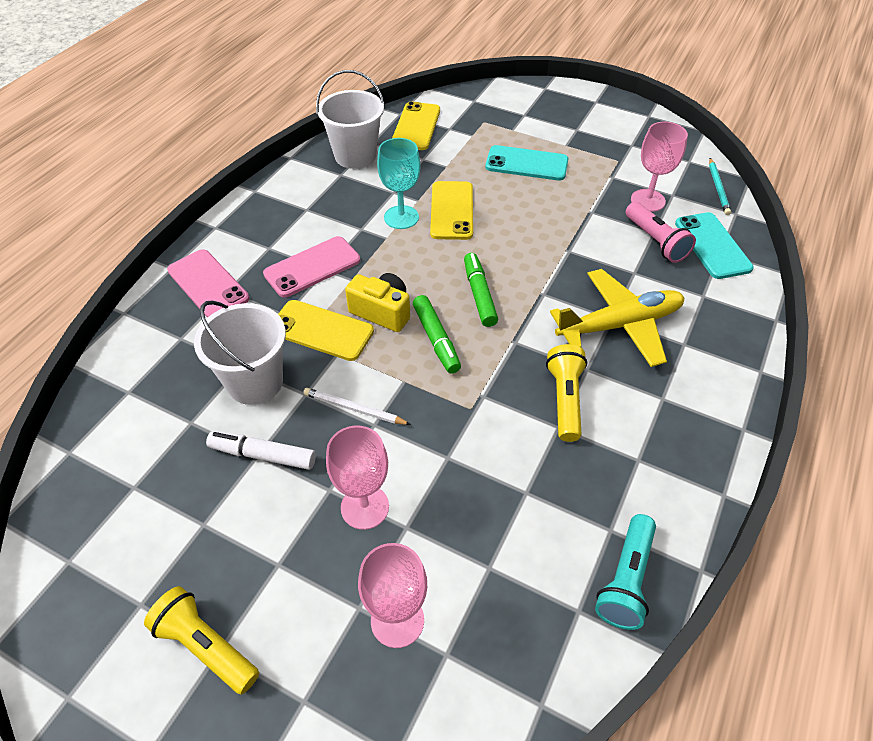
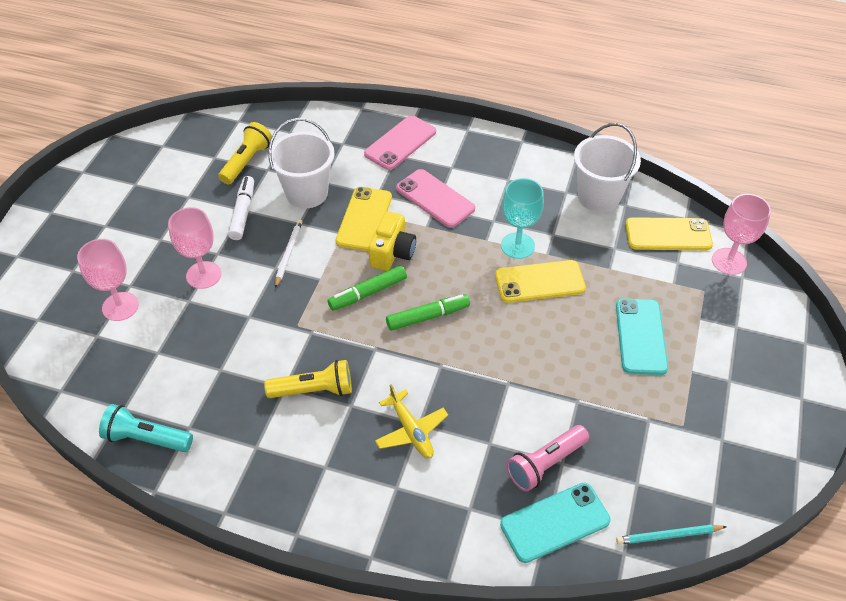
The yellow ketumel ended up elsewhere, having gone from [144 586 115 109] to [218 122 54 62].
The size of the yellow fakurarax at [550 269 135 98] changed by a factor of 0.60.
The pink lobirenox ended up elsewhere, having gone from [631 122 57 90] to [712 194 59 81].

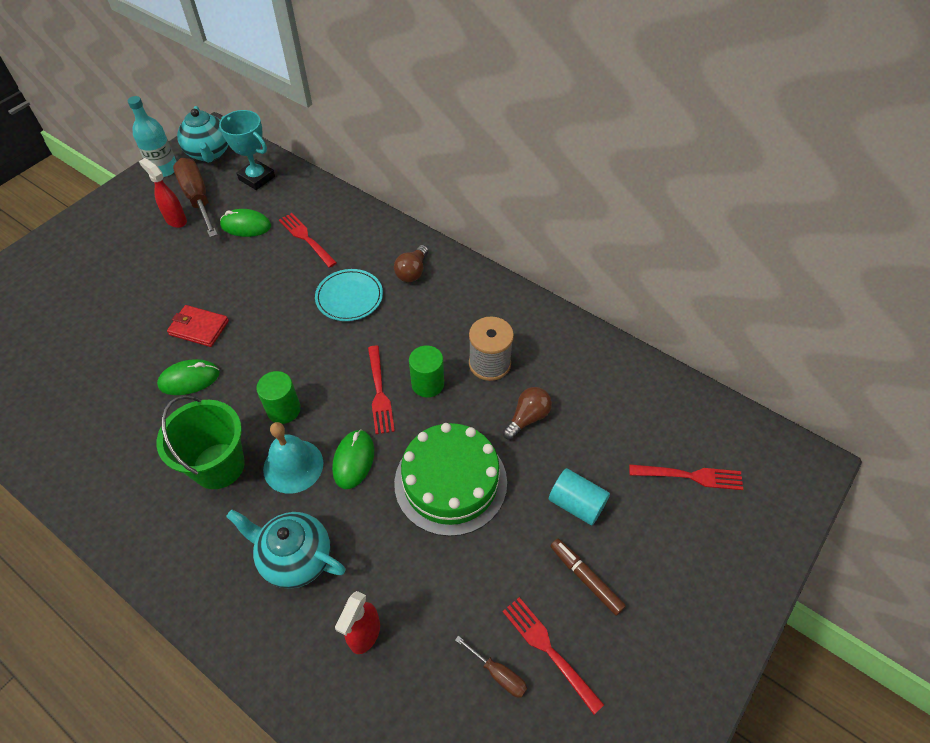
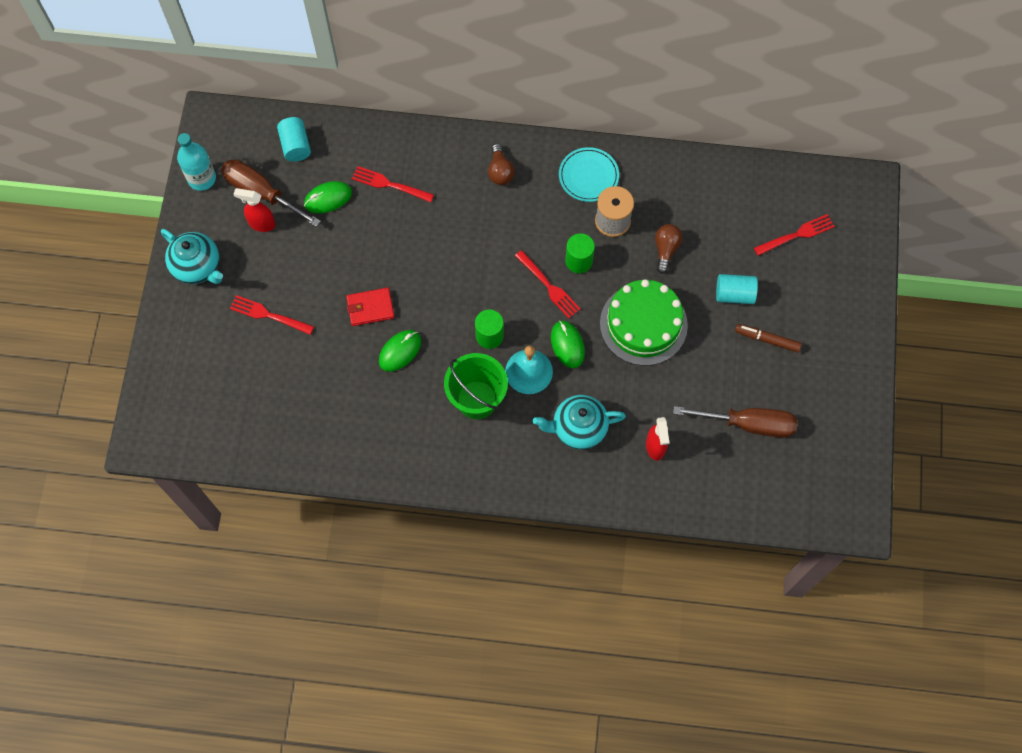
The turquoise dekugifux ended up elsewhere, having gone from [177 106 51 57] to [161 229 62 55].
The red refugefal ended up elsewhere, having gone from [502 597 102 117] to [230 295 84 40].
Where the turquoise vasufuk stood at [219 110 56 80], the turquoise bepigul came to stand at [277 117 34 45].
The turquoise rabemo ended up elsewhere, having gone from [315 269 68 52] to [559 147 60 55].
The size of the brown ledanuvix at [455 636 72 62] changed by a factor of 2.11.

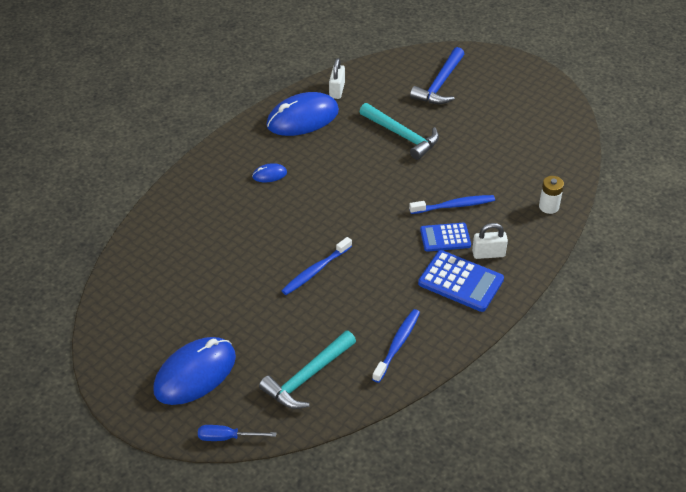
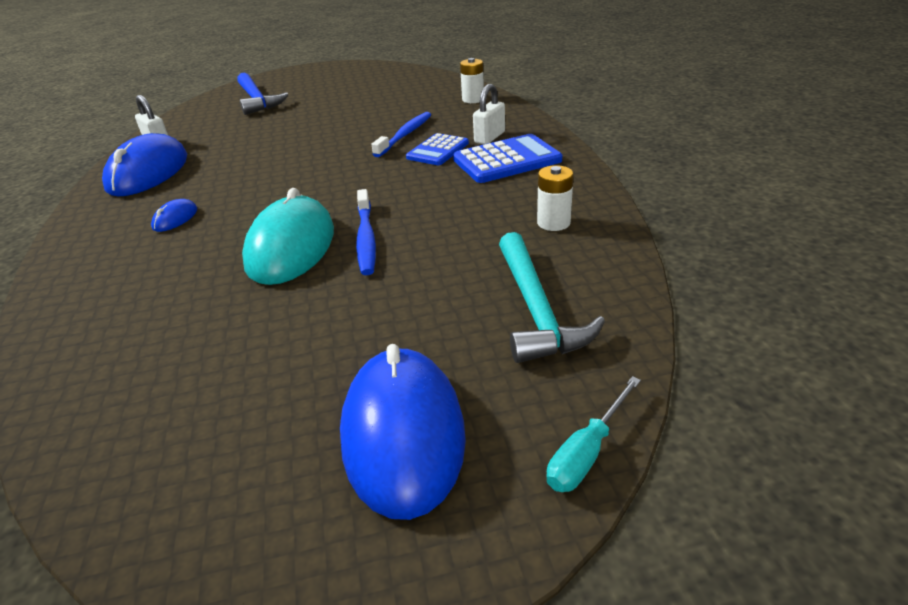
The second view gained the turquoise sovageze at [242 188 92 97].
Where the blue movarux stood at [372 309 48 74], the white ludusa came to stand at [537 165 37 66].
What was the blue ledanuvix at [198 425 78 16] turned into the turquoise ledanuvix at [546 376 95 116].
The second view lost the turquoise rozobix at [359 103 80 57].

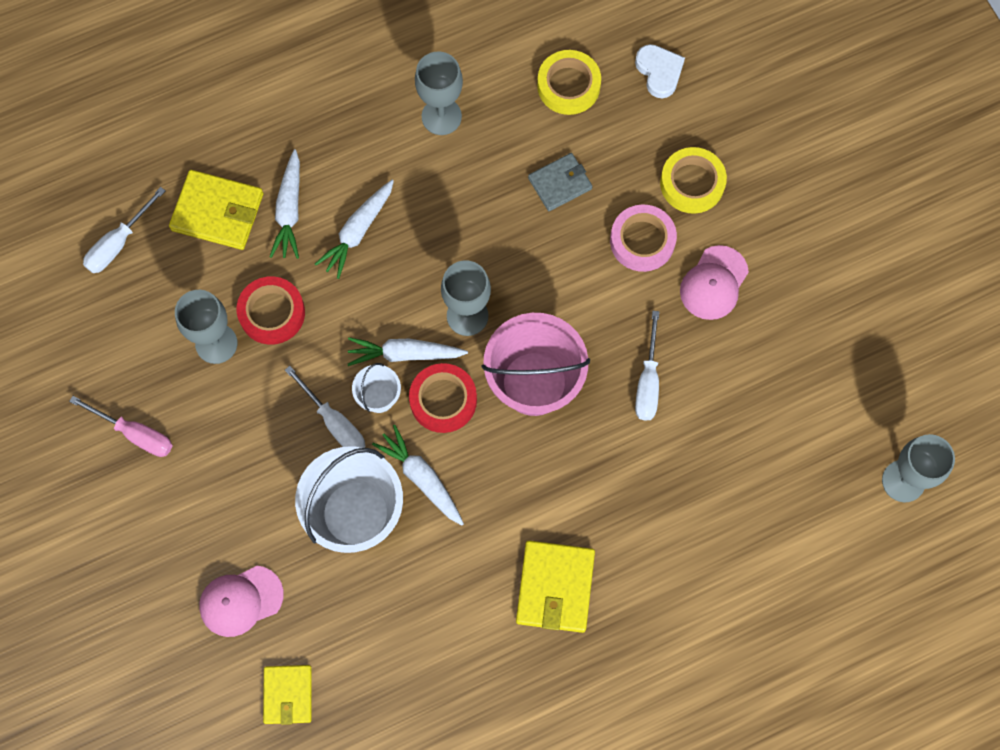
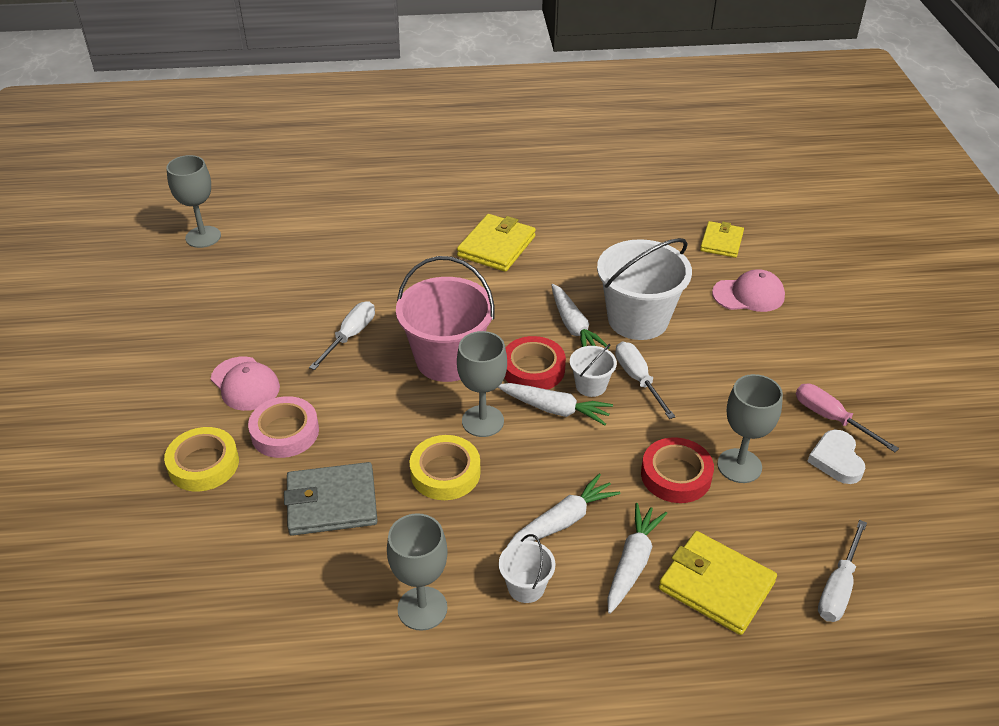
The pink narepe at [680 245 69 75] ended up facing another way, 90 degrees clockwise from before.
The size of the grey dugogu at [528 153 64 58] changed by a factor of 1.51.
The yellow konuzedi ended up elsewhere, having gone from [537 50 64 65] to [410 435 71 65].
The second view gained the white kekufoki at [499 534 56 69].
The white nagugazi ended up elsewhere, having gone from [635 44 50 54] to [807 430 58 54].
The white ledanuvix at [83 187 82 86] ended up facing another way, 150 degrees clockwise from before.

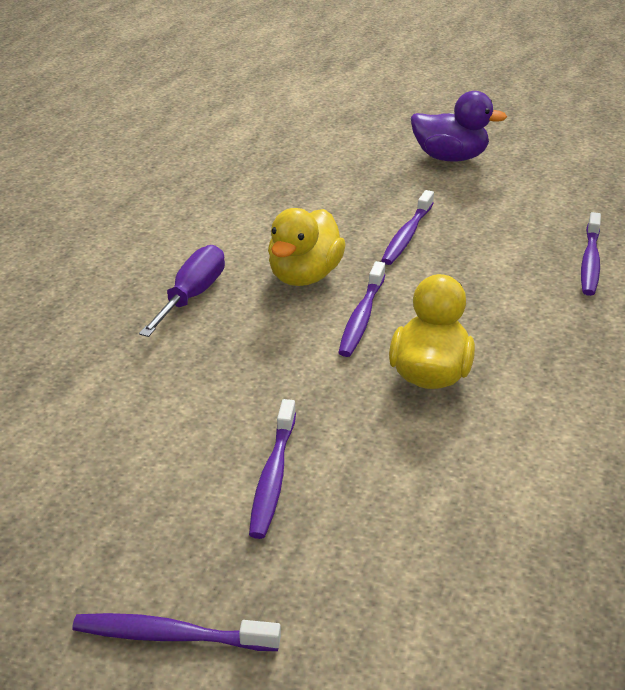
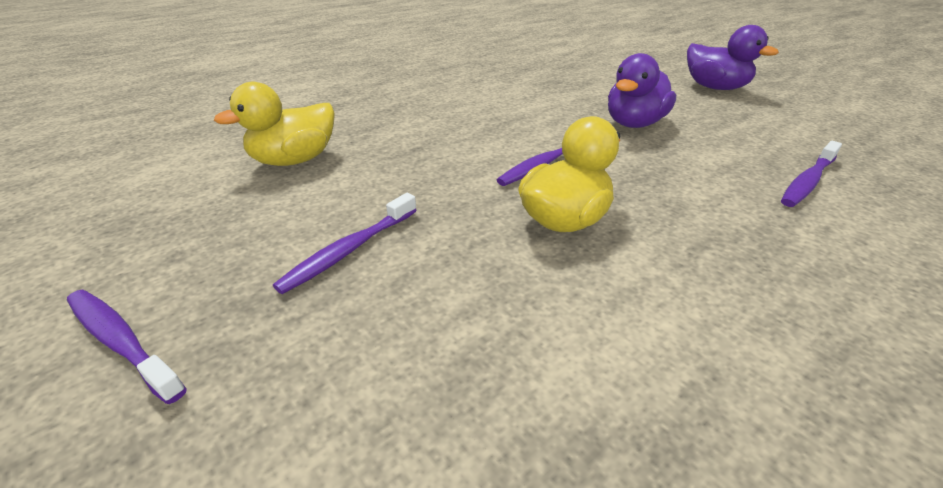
The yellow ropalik ended up elsewhere, having gone from [268 208 78 78] to [214 82 121 84].
Where the purple movarux stood at [381 190 53 75], the purple ropalik came to stand at [608 53 68 75].
The second view lost the purple ledanuvix at [139 245 86 92].

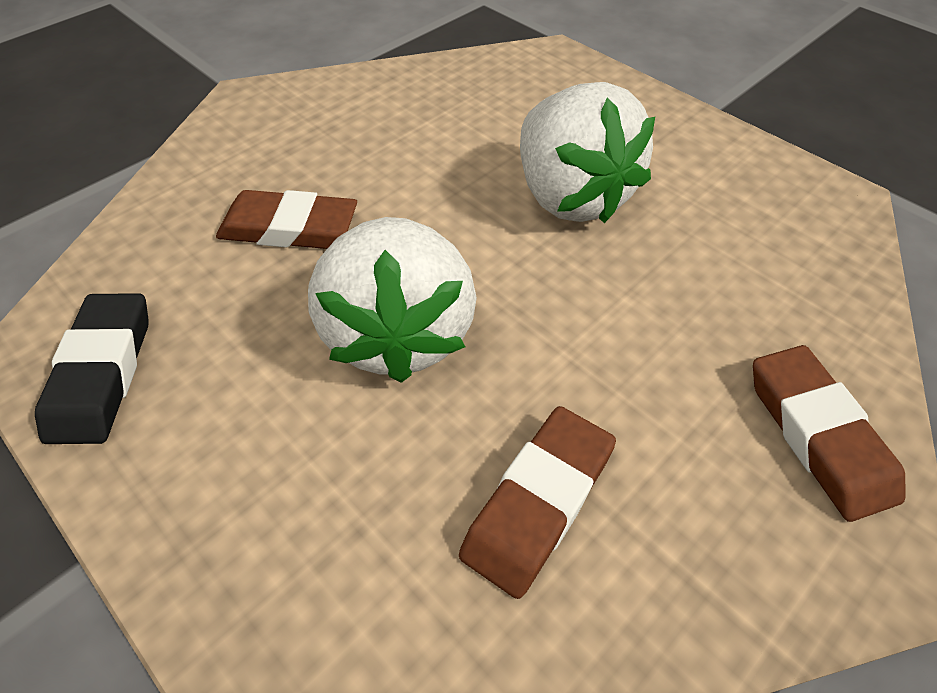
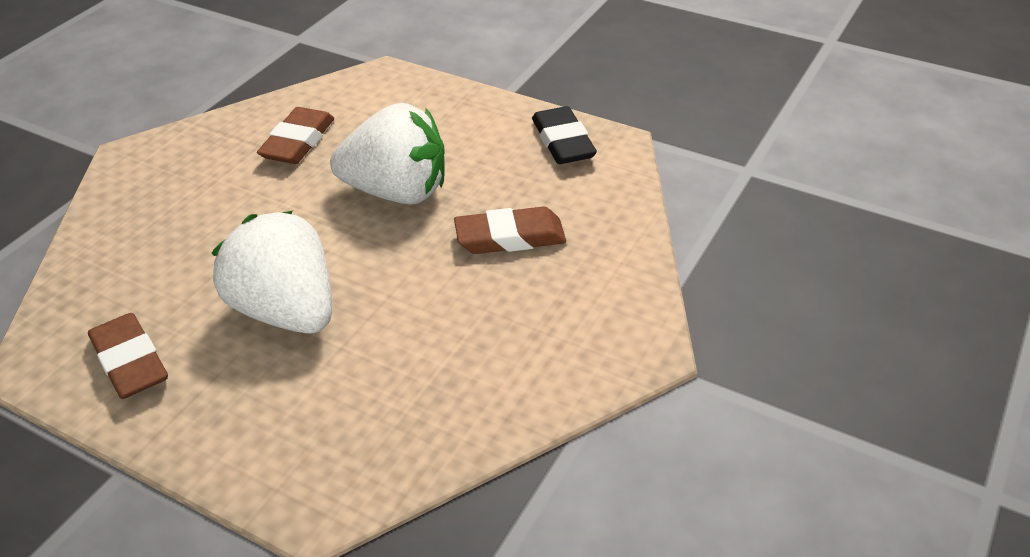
The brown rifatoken ended up elsewhere, having gone from [753 345 153 177] to [88 313 80 86].
The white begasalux at [308 217 169 166] ended up facing another way, 120 degrees clockwise from before.

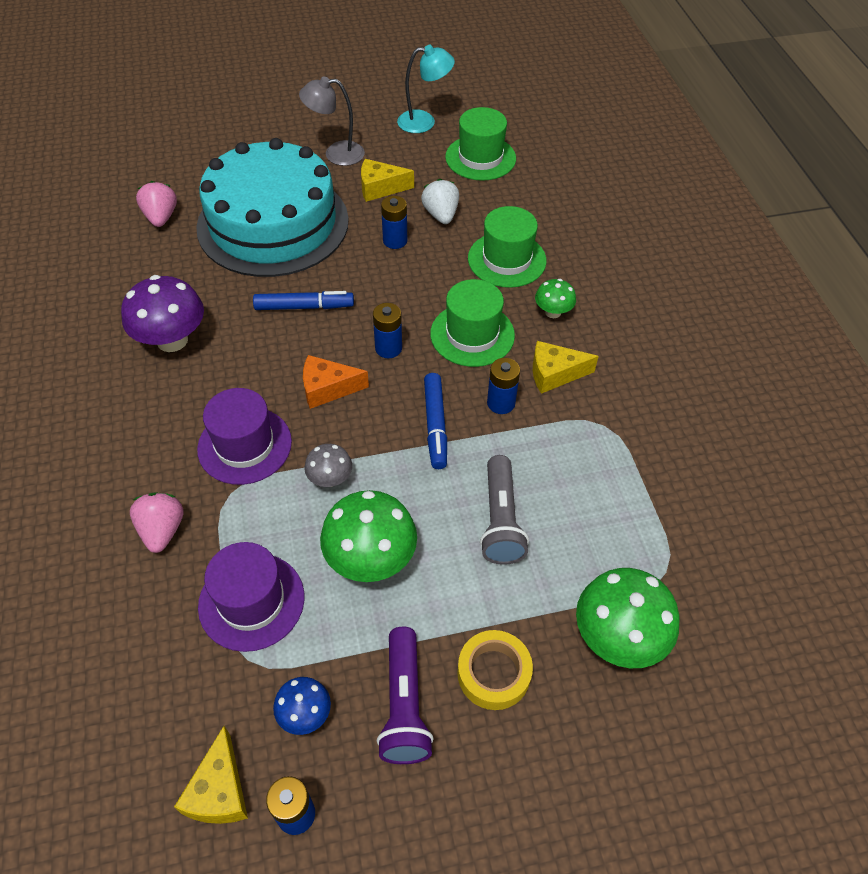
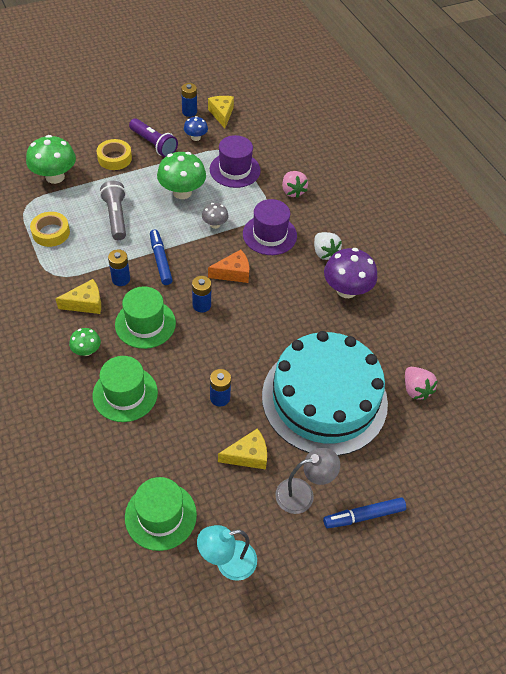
The second view gained the yellow konuzedi at [30 212 40 35].
The purple ketumel at [377 627 57 137] ended up facing another way, 150 degrees clockwise from before.
The white begasalux ended up elsewhere, having gone from [421 179 38 45] to [314 232 28 28].
The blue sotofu ended up elsewhere, having gone from [253 291 101 19] to [323 497 83 31].

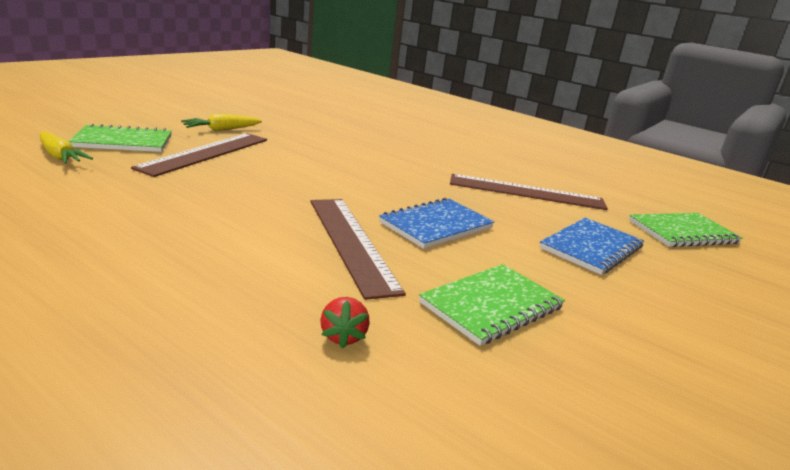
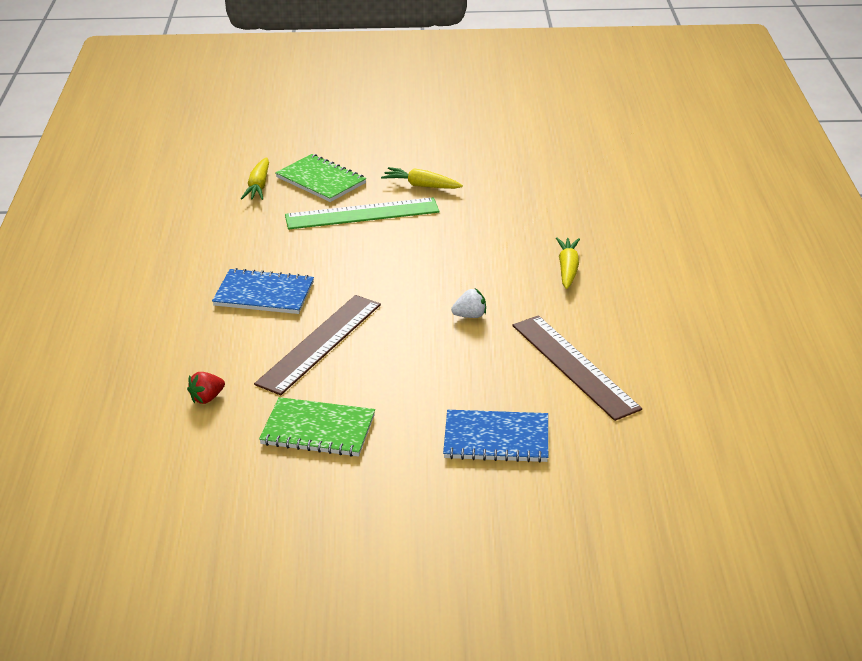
The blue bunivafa ended up elsewhere, having gone from [379 198 115 51] to [212 268 102 46].
What was the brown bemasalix at [131 133 136 44] turned into the green bemasalix at [285 197 154 32].
The second view gained the white begasalux at [451 289 35 29].
The second view gained the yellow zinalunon at [556 237 24 52].
The second view lost the green bunivafa at [629 213 114 34].

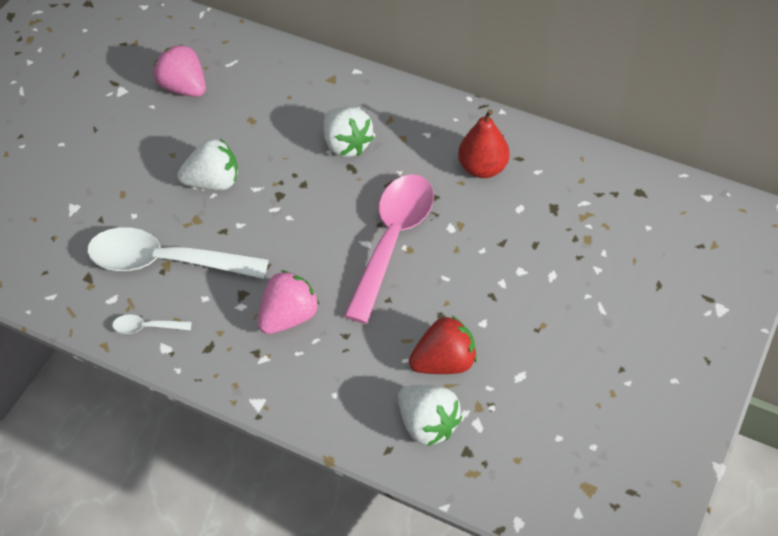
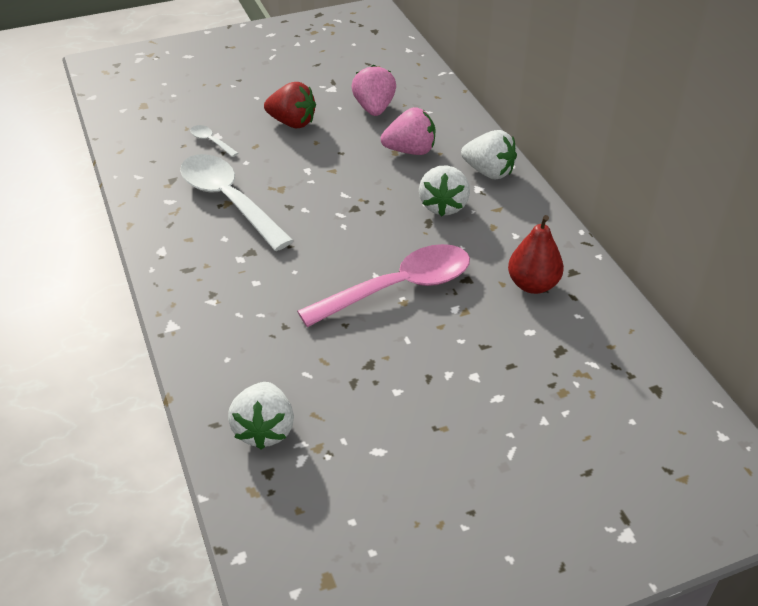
The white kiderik ended up elsewhere, having gone from [112 314 80 20] to [190 125 48 32].
The red begasalux ended up elsewhere, having gone from [409 316 68 58] to [264 82 52 46].
The pink begasalux ended up elsewhere, having gone from [258 270 62 64] to [381 107 54 48].
The white begasalux ended up elsewhere, having gone from [177 139 61 51] to [461 130 56 50].

